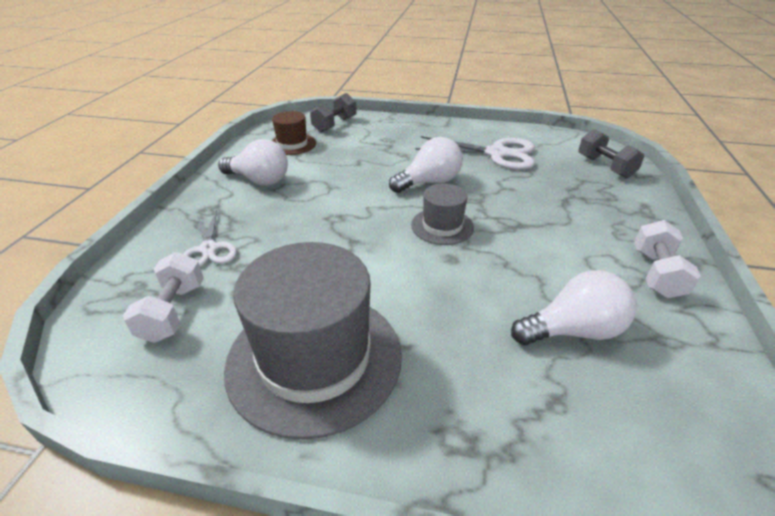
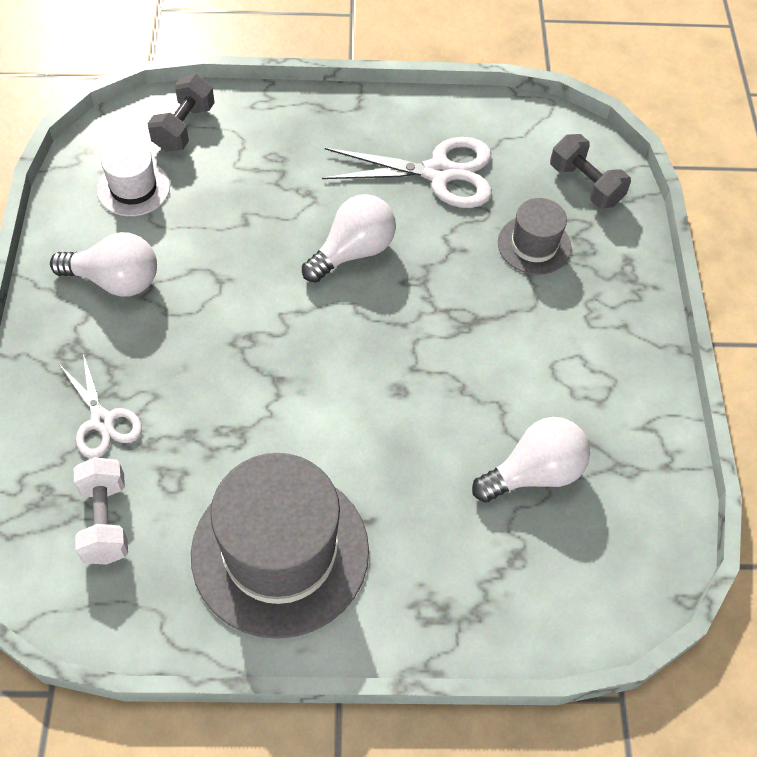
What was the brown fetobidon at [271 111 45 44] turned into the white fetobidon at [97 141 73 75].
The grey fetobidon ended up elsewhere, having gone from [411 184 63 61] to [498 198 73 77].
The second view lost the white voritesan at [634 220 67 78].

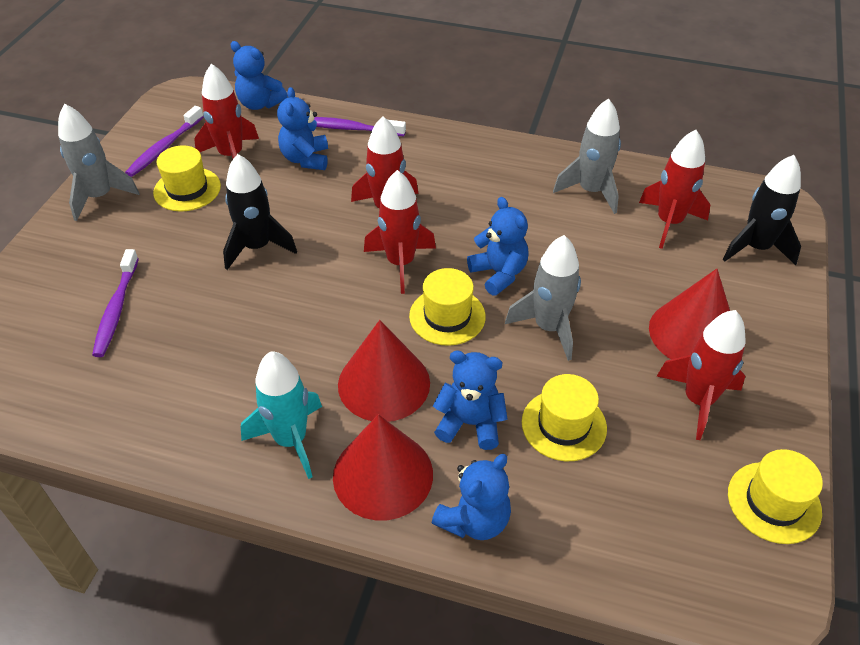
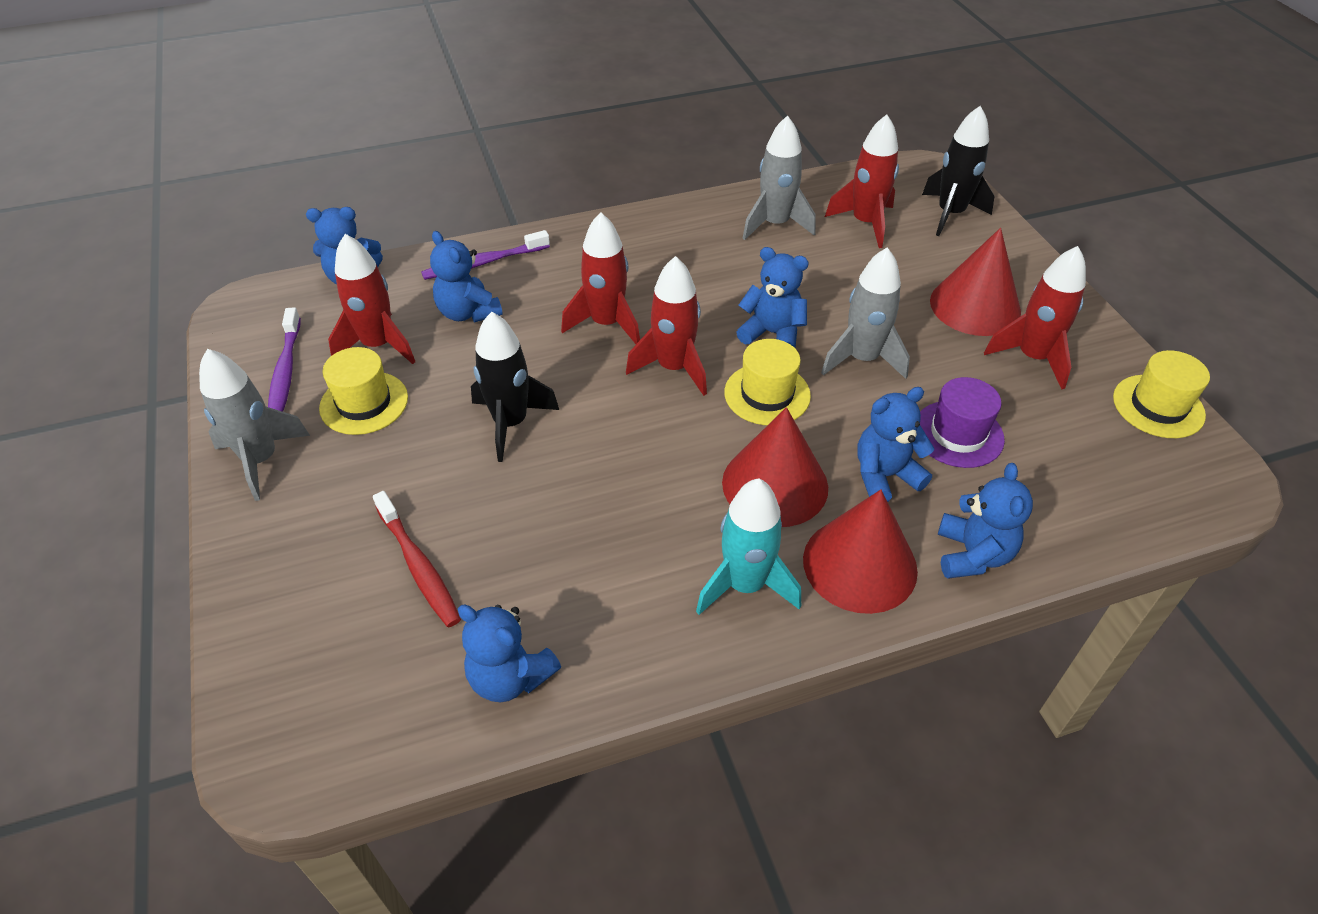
What was the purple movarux at [92 249 47 108] turned into the red movarux at [373 491 88 136].
The second view gained the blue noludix at [458 605 103 97].
What was the yellow fetobidon at [522 374 85 87] turned into the purple fetobidon at [920 377 85 91].

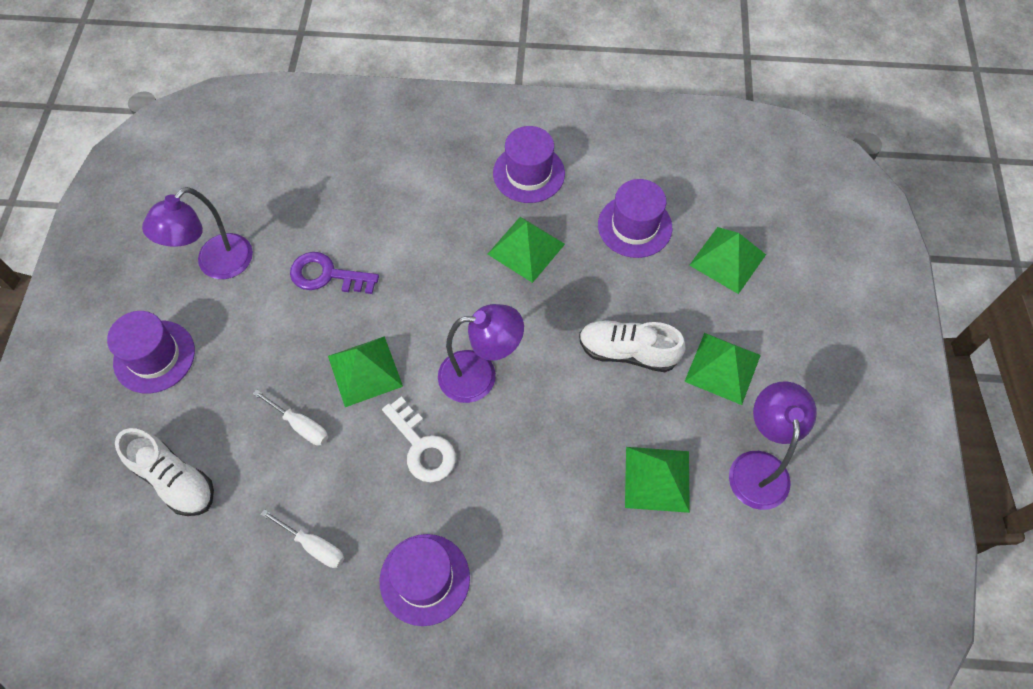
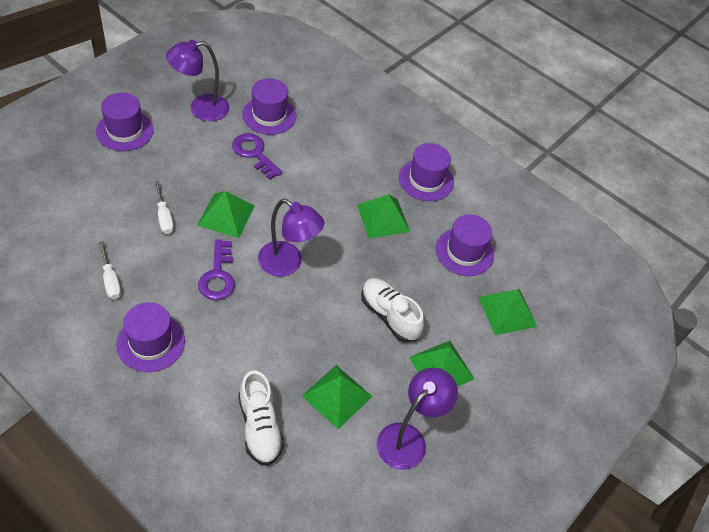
What was the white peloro at [382 397 74 85] turned into the purple peloro at [198 240 37 60].
The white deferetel ended up elsewhere, having gone from [115 428 99 88] to [238 370 46 96].
The second view gained the purple fetobidon at [242 78 54 57].

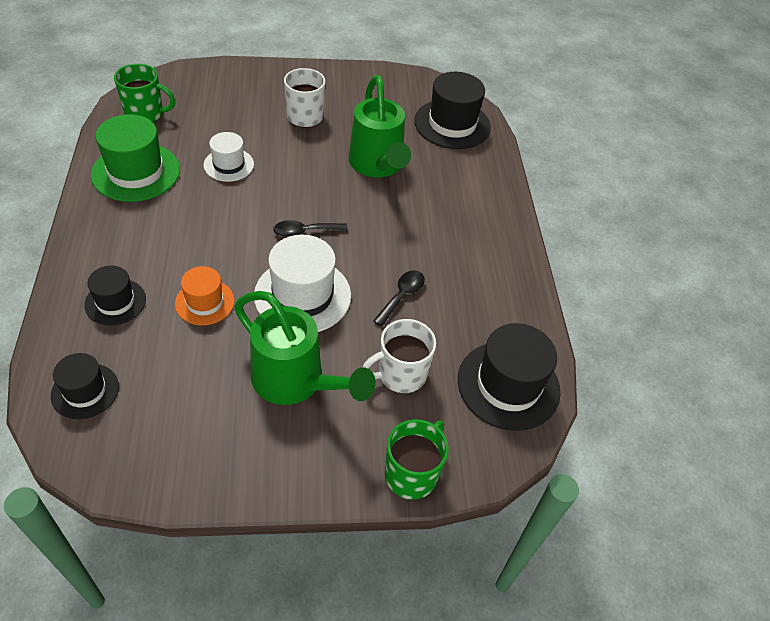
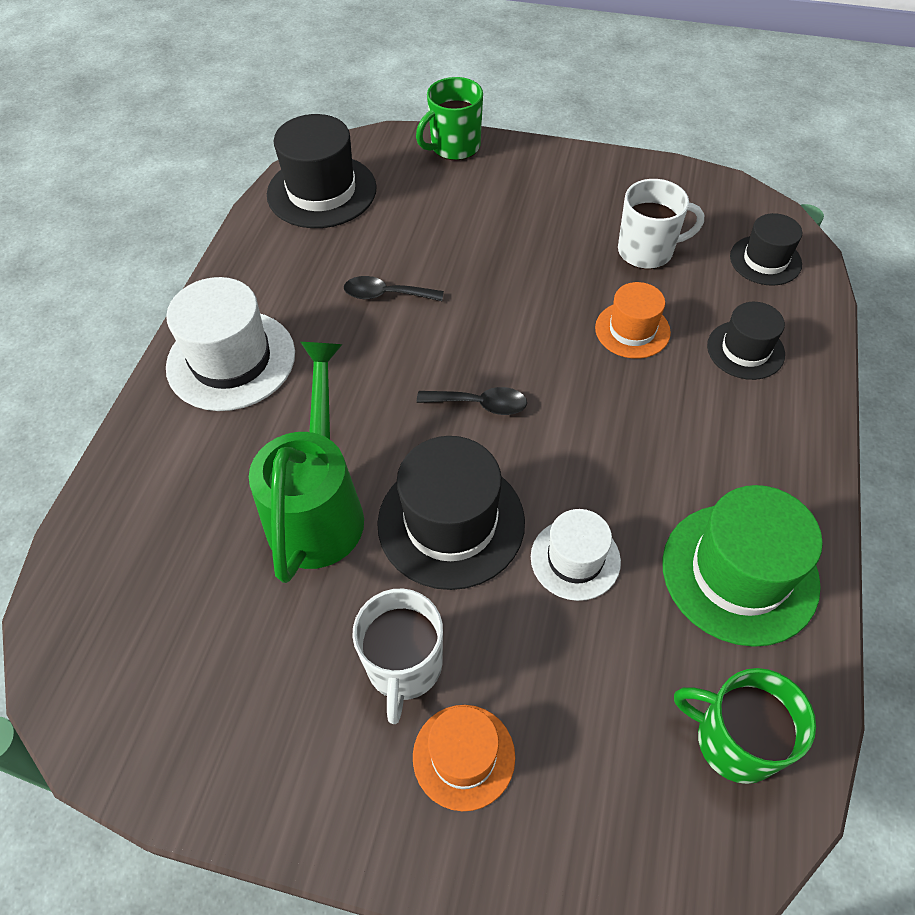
The white fetobidon ended up elsewhere, having gone from [254 235 97 97] to [166 277 129 134].
The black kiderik at [373 270 52 57] ended up facing another way, 45 degrees clockwise from before.
The black fetobidon ended up elsewhere, having gone from [414 72 77 77] to [377 436 148 154].
The second view gained the orange fetobidon at [413 705 102 106].
The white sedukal ended up elsewhere, having gone from [363 319 73 74] to [618 179 86 90].
The second view lost the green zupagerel at [234 291 142 114].

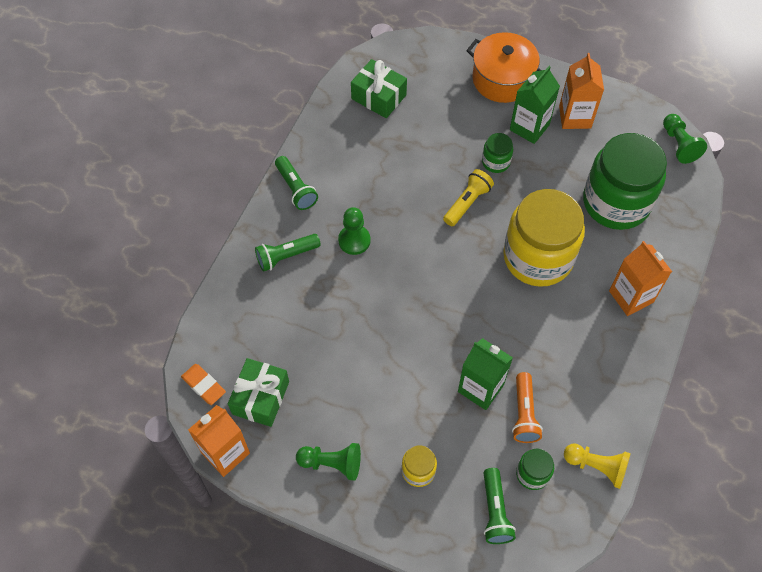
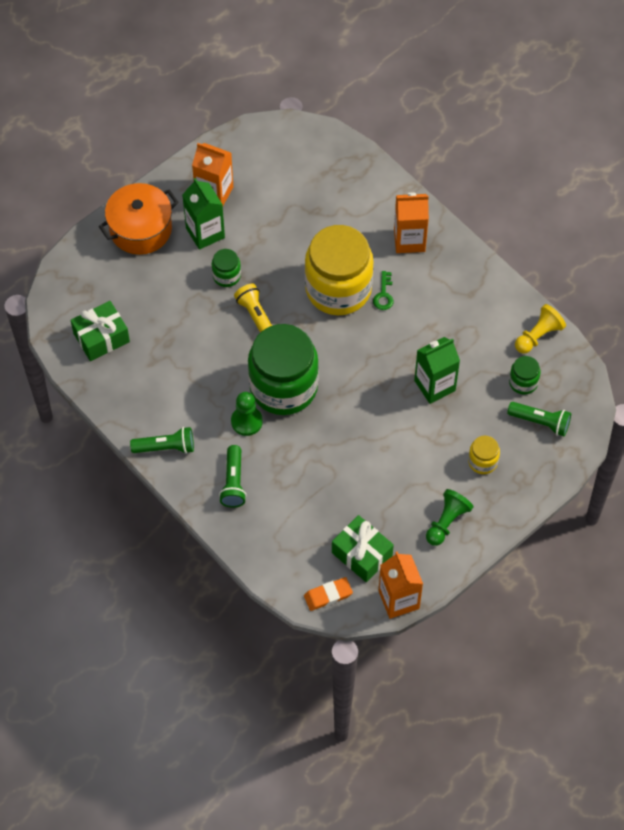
The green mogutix ended up elsewhere, having gone from [583 133 84 97] to [248 324 71 91].
The second view gained the green peloro at [373 271 20 39].
The second view lost the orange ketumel at [512 372 31 71].
The second view lost the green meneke at [663 114 44 50].

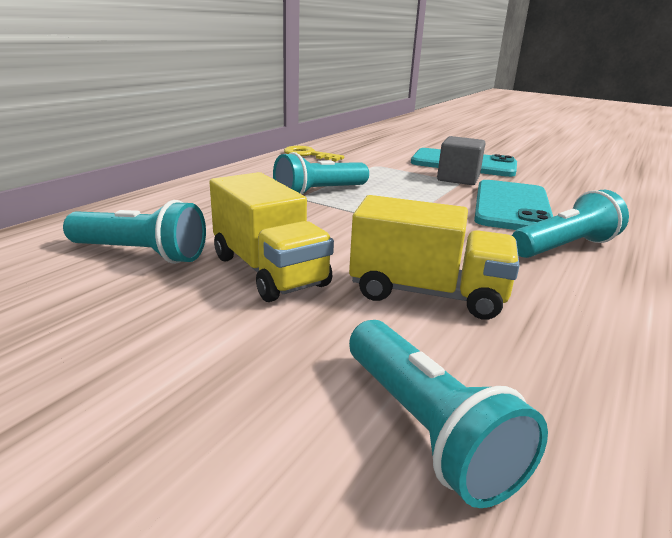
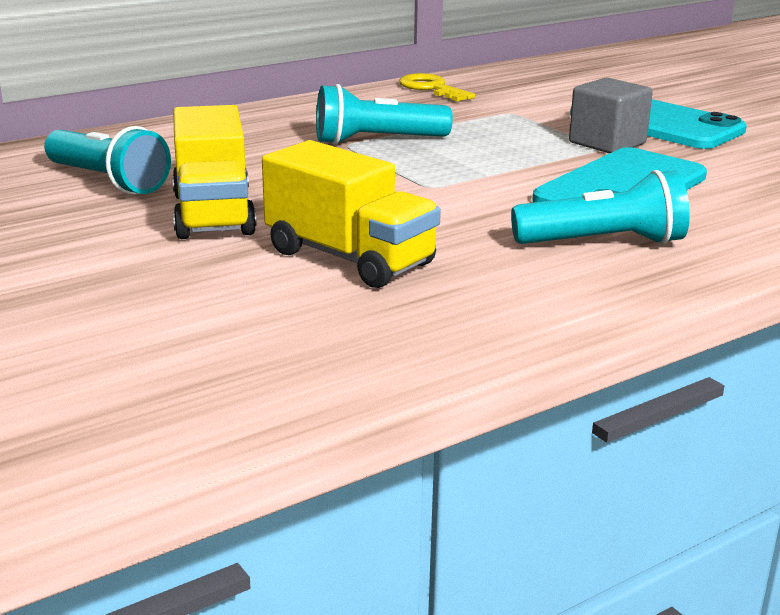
The second view lost the turquoise ketumel at [349 320 199 188].

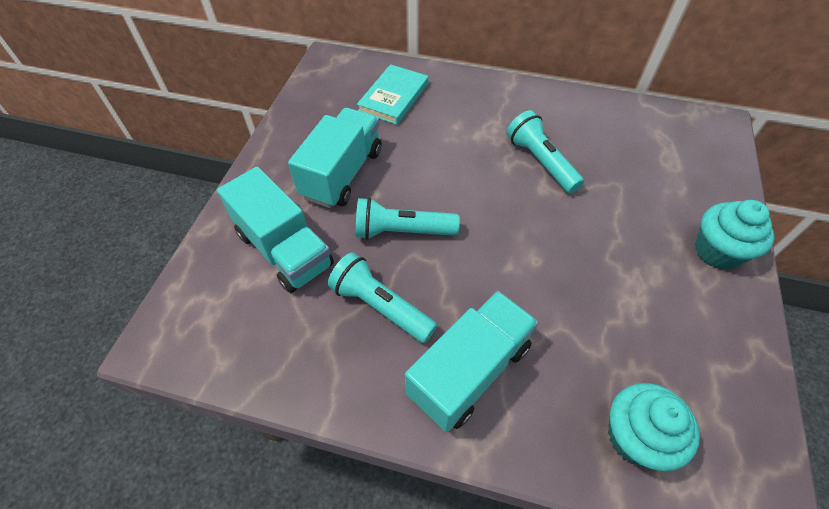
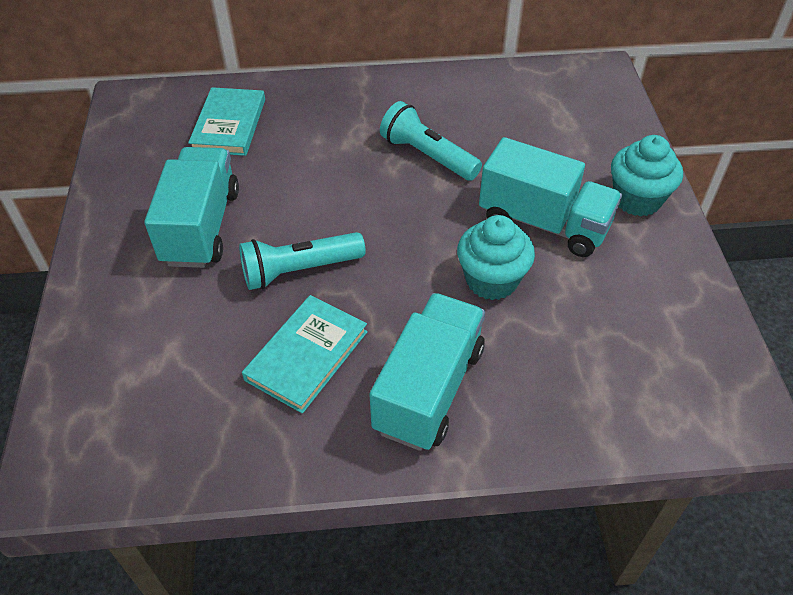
Where the turquoise ketumel stood at [328 252 109 91], the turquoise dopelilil came to stand at [242 295 126 119].
The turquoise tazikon ended up elsewhere, having gone from [608 383 92 88] to [457 215 78 85].
The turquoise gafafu ended up elsewhere, having gone from [217 167 117 126] to [479 137 143 120].

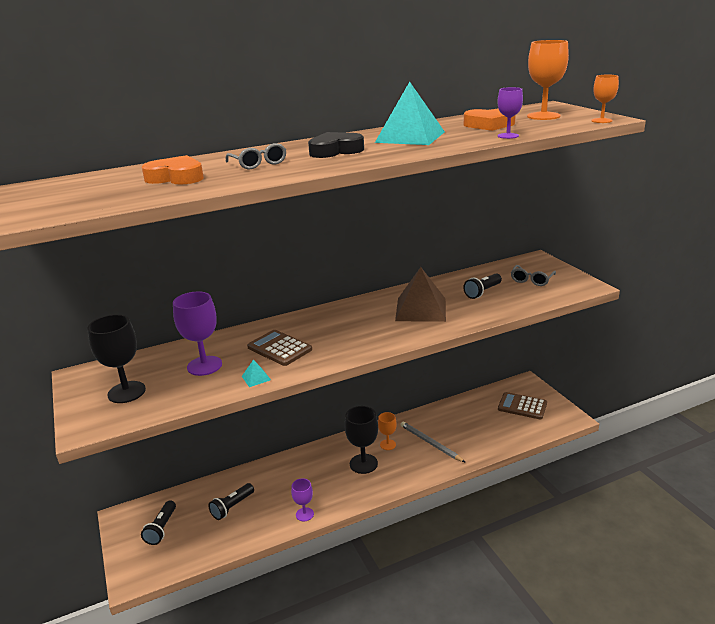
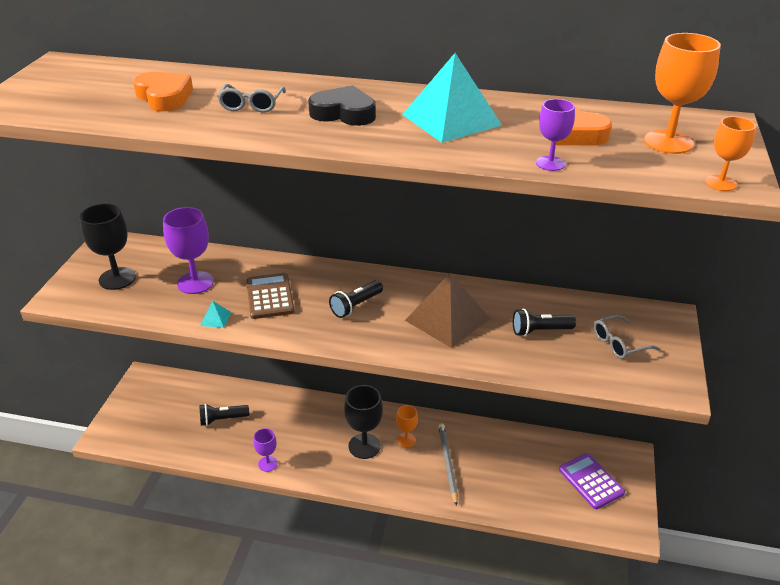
The black ketumel ended up elsewhere, having gone from [141 500 35 45] to [329 280 54 38].
What was the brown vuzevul at [498 392 49 27] turned into the purple vuzevul at [559 453 66 56].

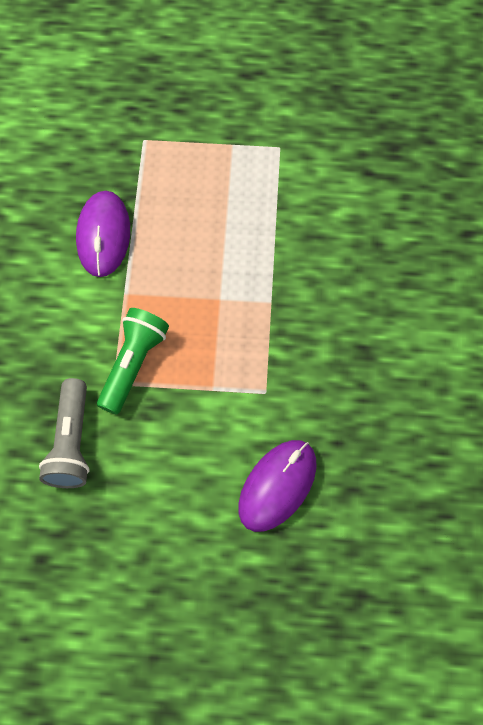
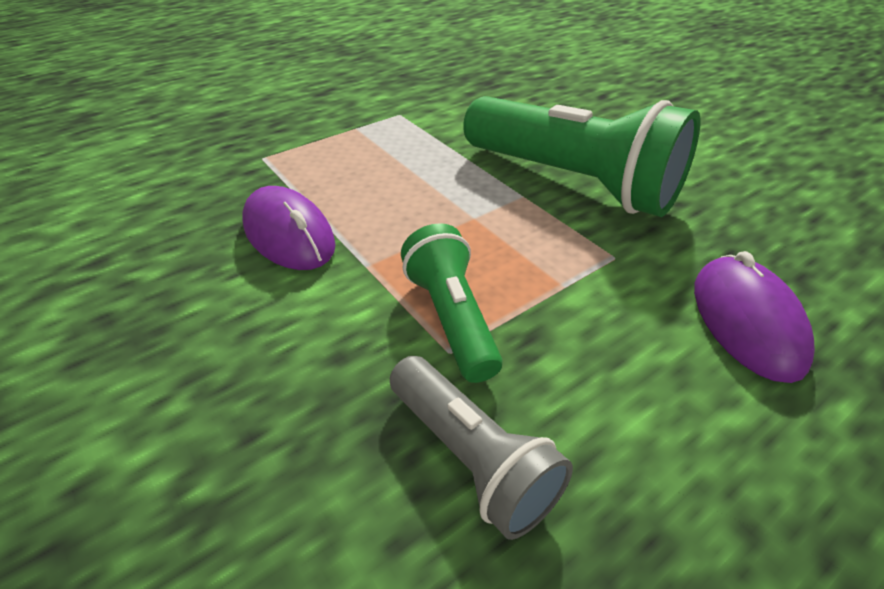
The second view gained the green ketumel at [463 96 238 121].

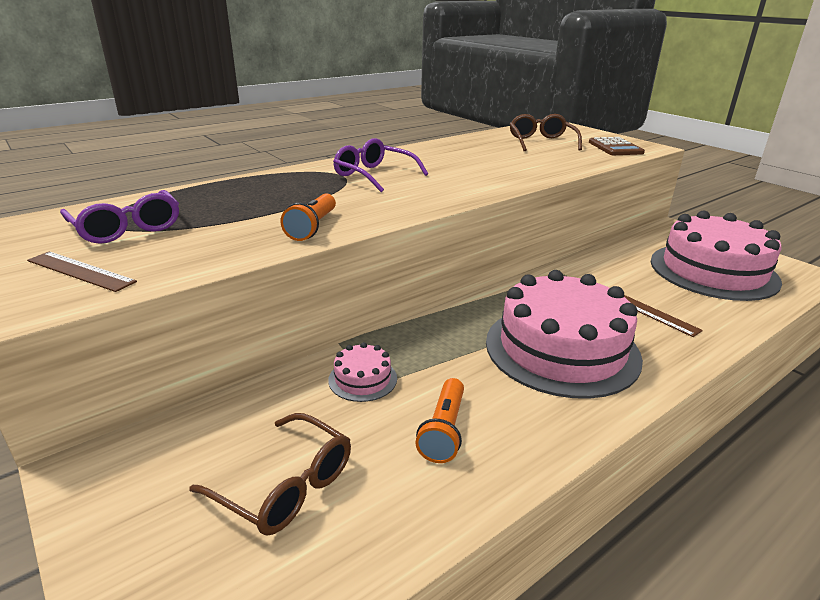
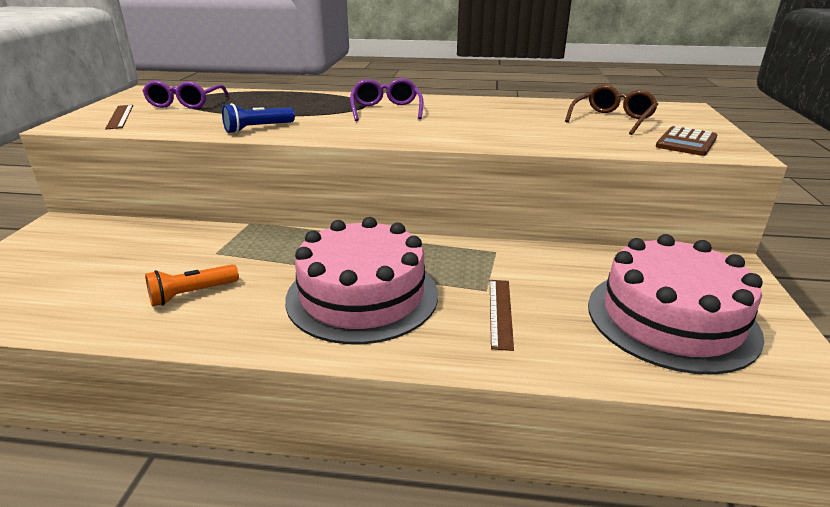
What was the orange ketumel at [280 194 56 47] turned into the blue ketumel at [222 103 73 30].
The second view lost the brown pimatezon at [189 413 162 123].
The second view lost the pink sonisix at [328 342 69 60].

